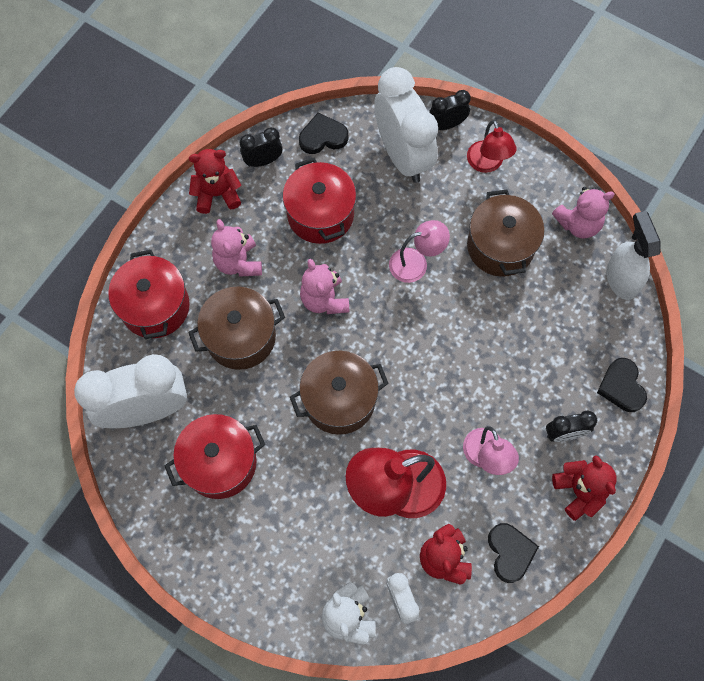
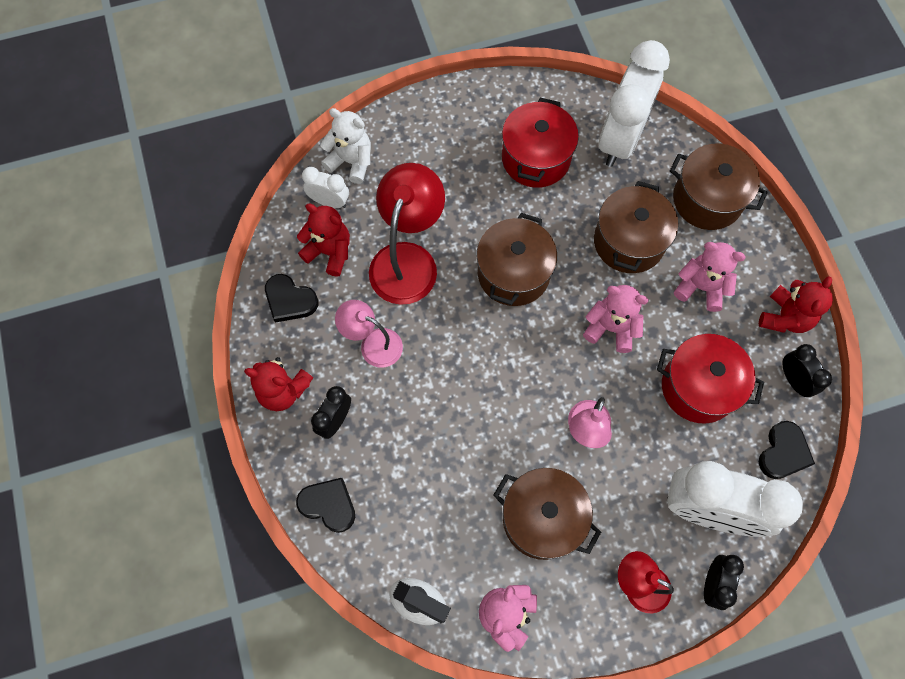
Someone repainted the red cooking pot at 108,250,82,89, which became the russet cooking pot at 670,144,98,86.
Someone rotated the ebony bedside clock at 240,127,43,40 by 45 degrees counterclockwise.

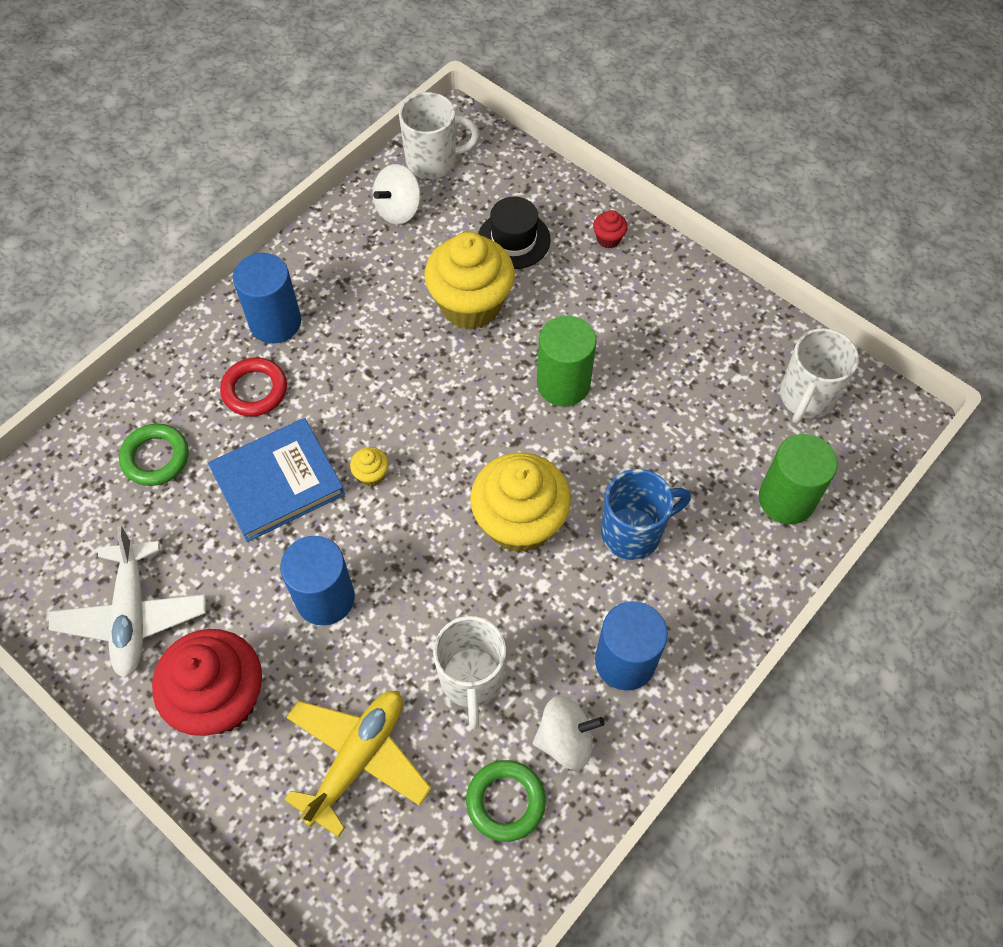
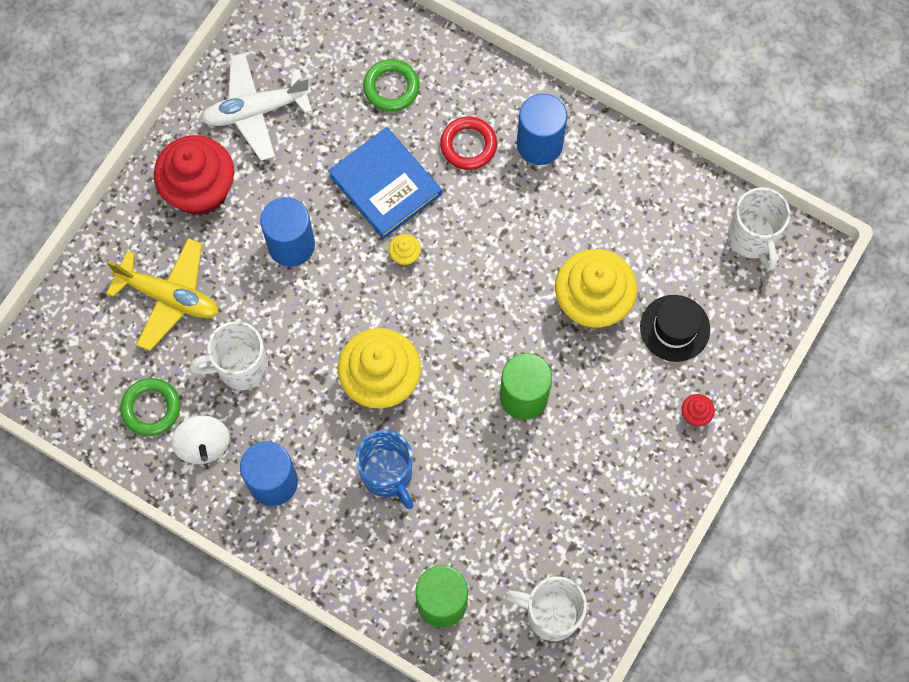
Someone took away the white whirligig at 372,164,49,60.

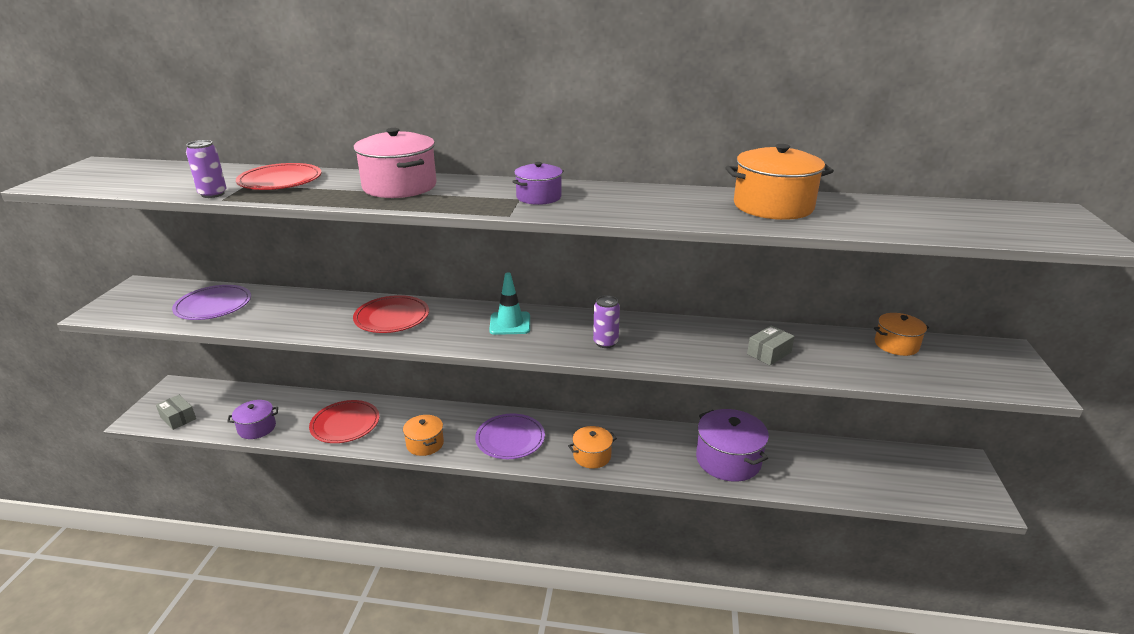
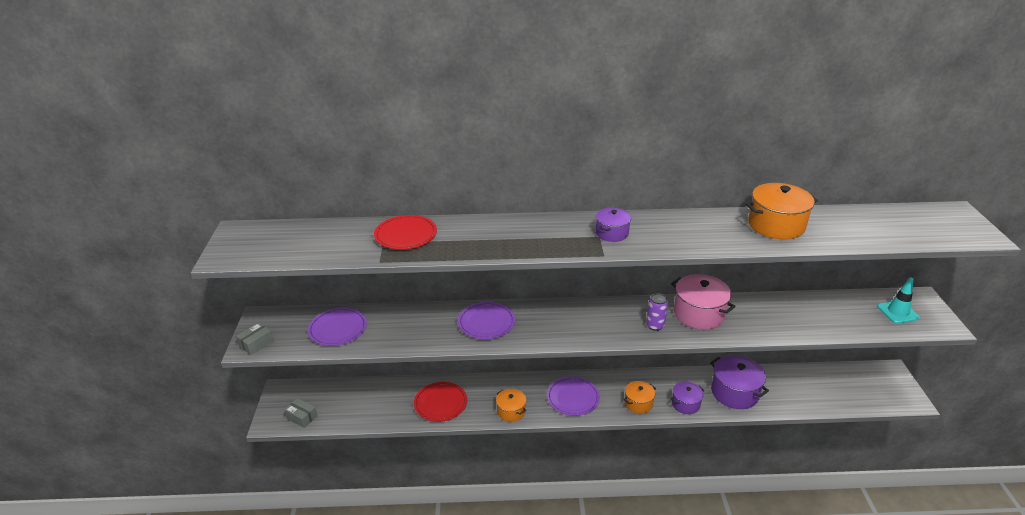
Someone took away the purple soda can at 186,140,41,58.
Someone carried the purple cooking pot from 228,400,50,39 to 671,382,33,32.
Someone repainted the red plate at 353,295,76,38, which became the purple plate at 458,302,57,37.
Someone carried the rose-pink cooking pot from 354,128,83,70 to 671,274,64,56.
Someone carried the turquoise traffic cone from 489,273,41,62 to 877,277,43,47.
Someone carried the ash-grey box from 747,326,48,39 to 236,322,37,33.
Someone took away the orange-coloured cooking pot at 874,313,55,43.

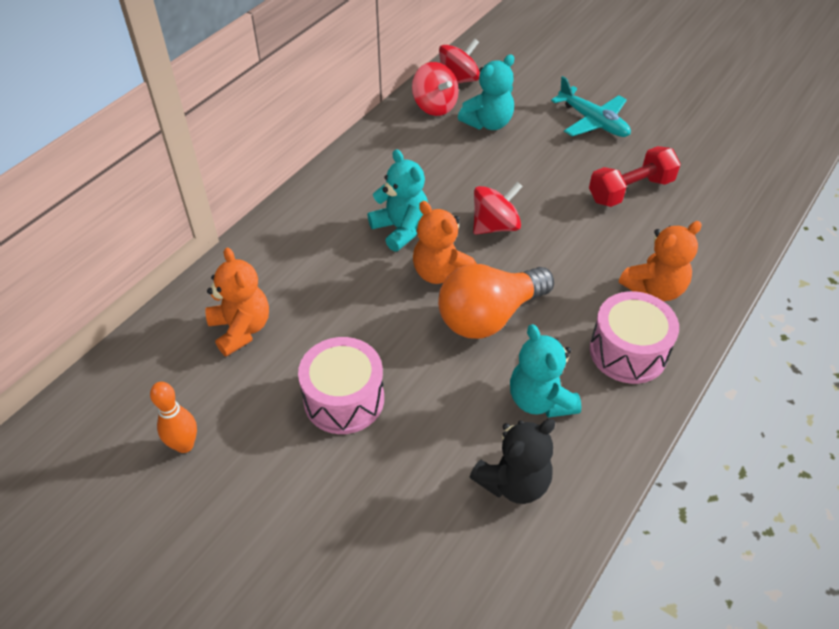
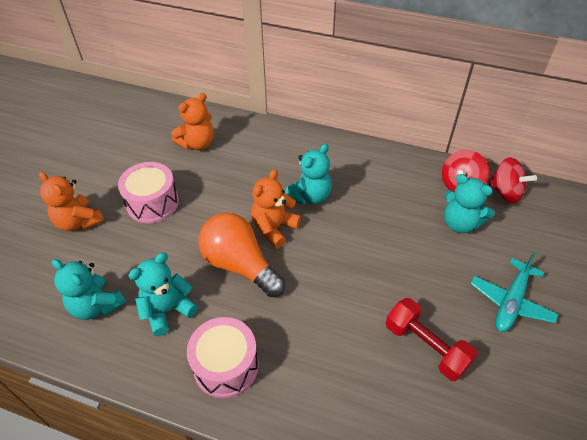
Someone took away the orange-coloured skittle at 150,382,47,71.
Someone repainted the ebony teddy bear at 470,419,86,85, which became the turquoise teddy bear at 52,259,74,61.
Someone took away the red whirligig at 473,182,50,52.
Someone carried the orange-coloured teddy bear from 619,221,83,80 to 39,172,66,59.

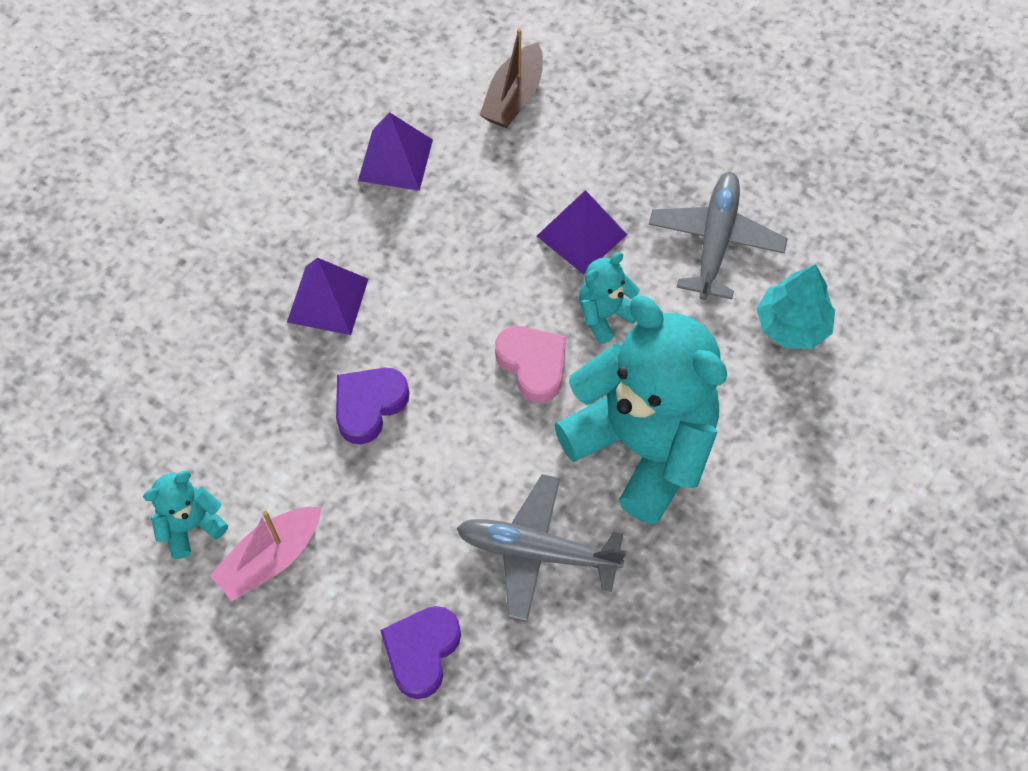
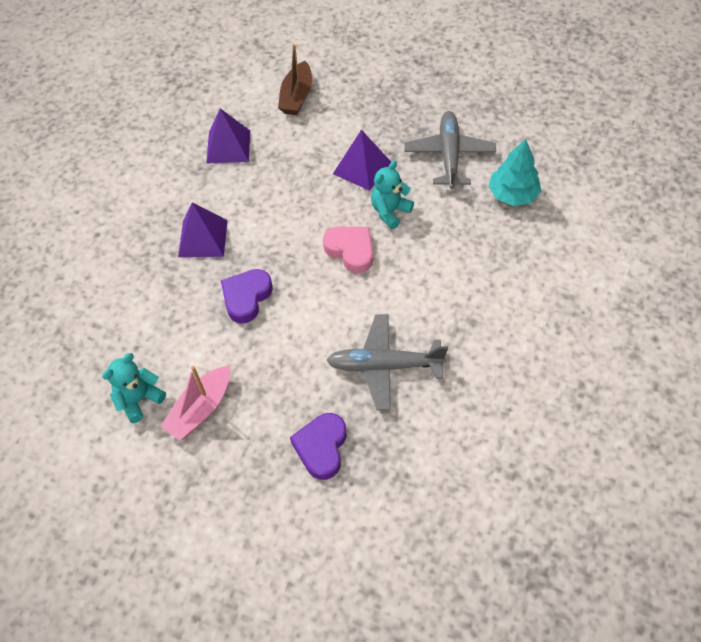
Someone took away the turquoise teddy bear at 554,296,173,228.

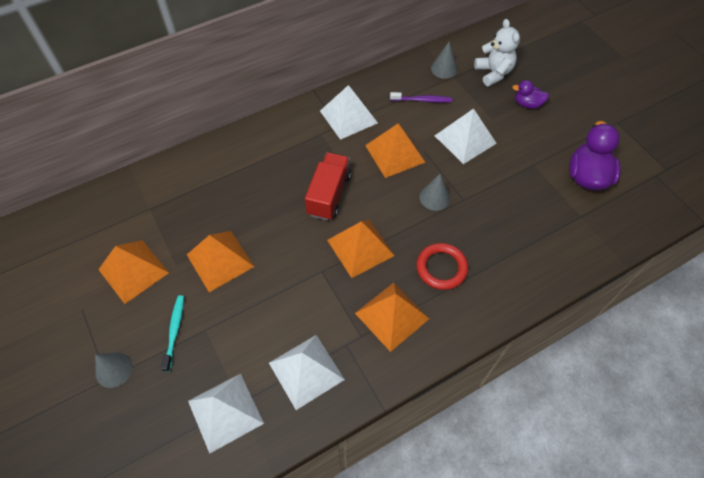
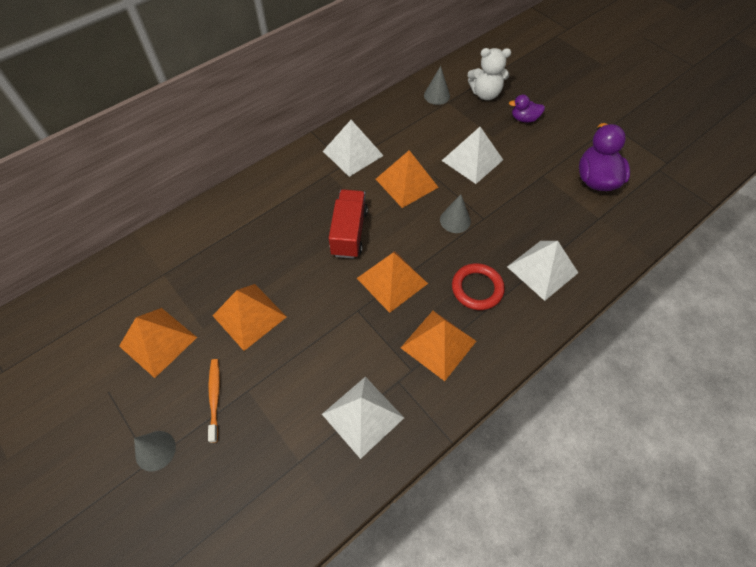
Someone repainted the turquoise tooth brush at 161,295,23,77, which became the orange-coloured tooth brush at 208,359,12,84.
Someone carried the white pyramid from 188,374,76,80 to 507,241,71,60.
Someone took away the purple tooth brush at 390,92,63,11.
Someone rotated the white teddy bear at 474,19,46,67 by 120 degrees clockwise.

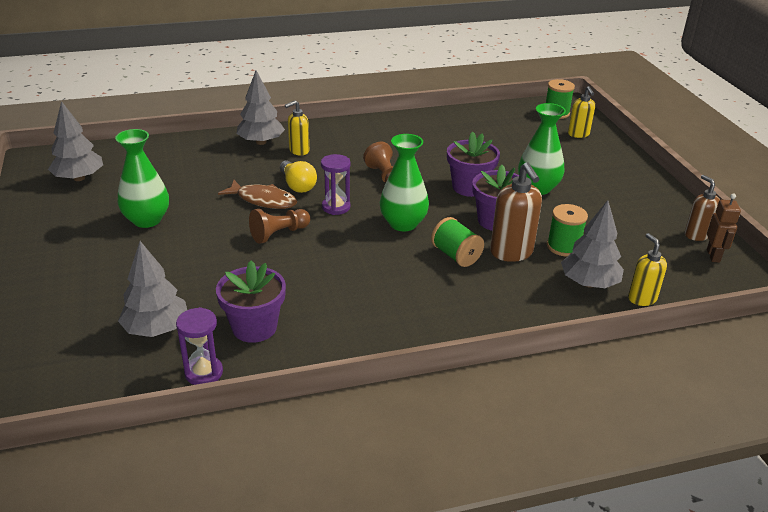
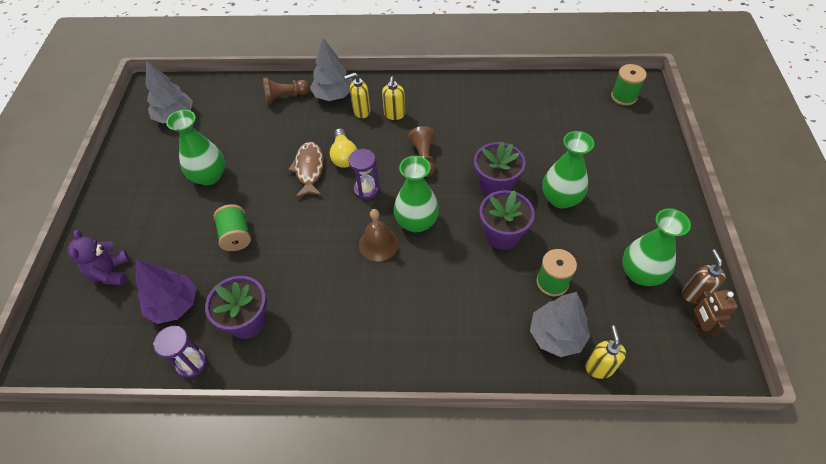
Someone repainted the ash-grey fir tree at 118,241,69,96, which became the purple fir tree at 136,259,60,65.
Someone rotated the russet fish figure at 218,180,79,29 by 135 degrees counterclockwise.
Someone carried the russet chess pawn from 249,209,61,35 to 263,78,47,26.
Someone carried the leaf-green spool from 431,217,53,50 to 214,204,37,47.
Someone took away the russet soap pump at 490,162,52,100.
Someone carried the golden soap pump from 568,86,27,52 to 382,77,23,43.
Someone rotated the russet robot figure at 707,193,34,70 by 150 degrees clockwise.
Someone put down the purple teddy bear at 68,229,62,56.
Someone put down the russet hand bell at 359,209,40,52.
Someone put down the leaf-green tall vase at 622,208,69,78.

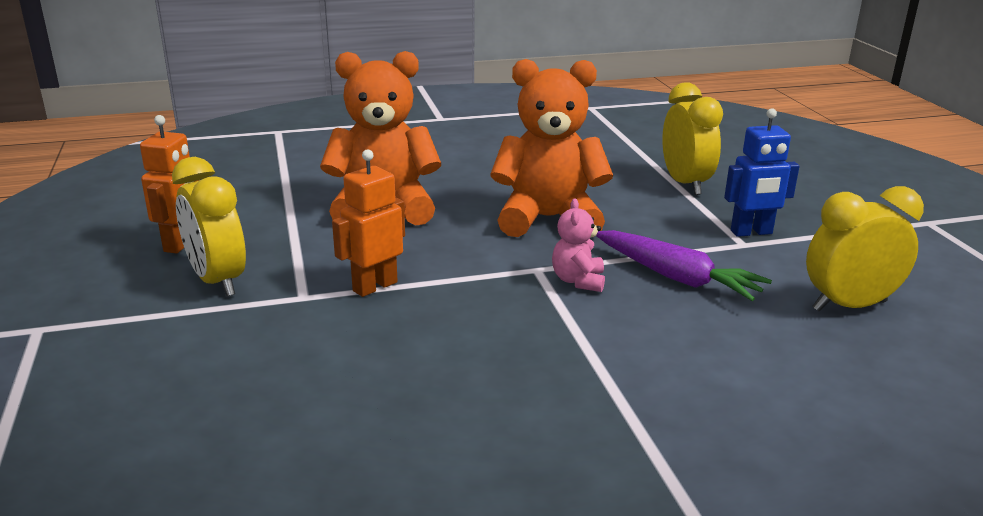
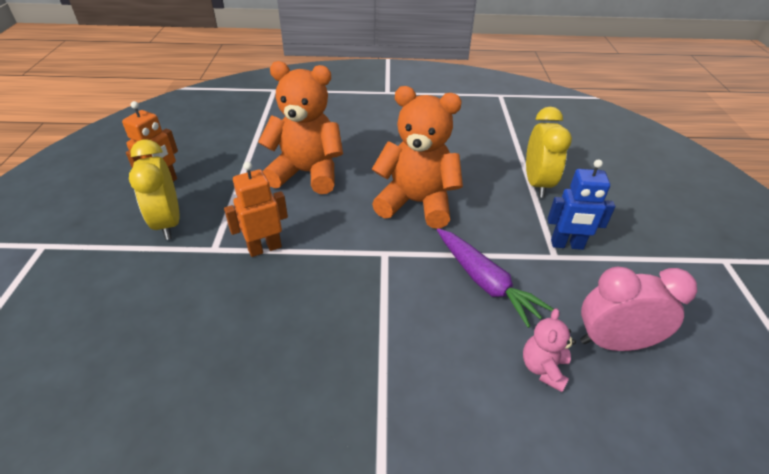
Someone carried the rose-pink teddy bear from 552,199,53,93 to 523,308,53,84.
Someone repainted the golden bedside clock at 806,186,118,126, which became the rose-pink bedside clock at 580,266,117,85.

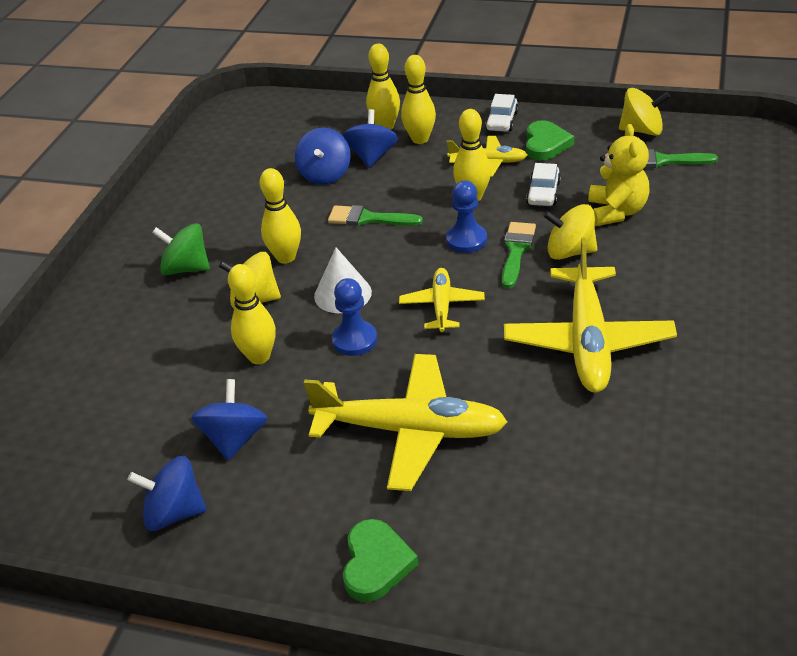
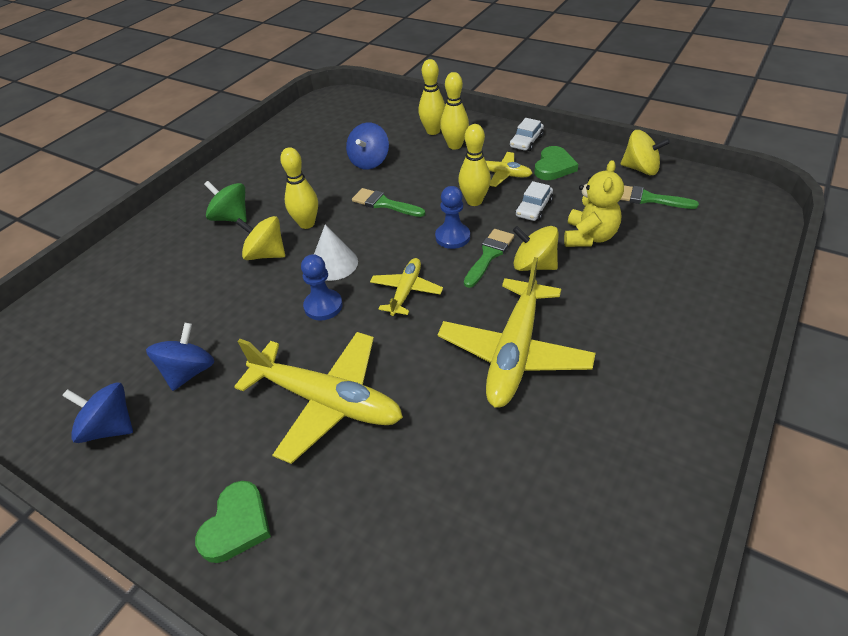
Someone took away the golden skittle at 228,264,48,100.
Someone took away the blue whirligig at 343,109,55,59.

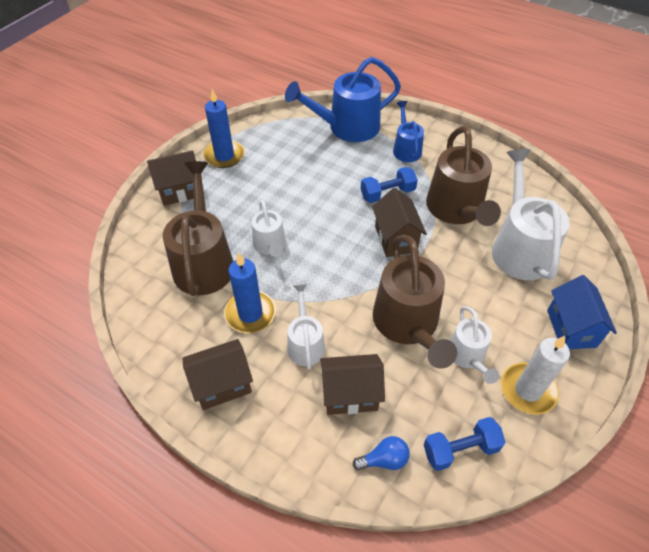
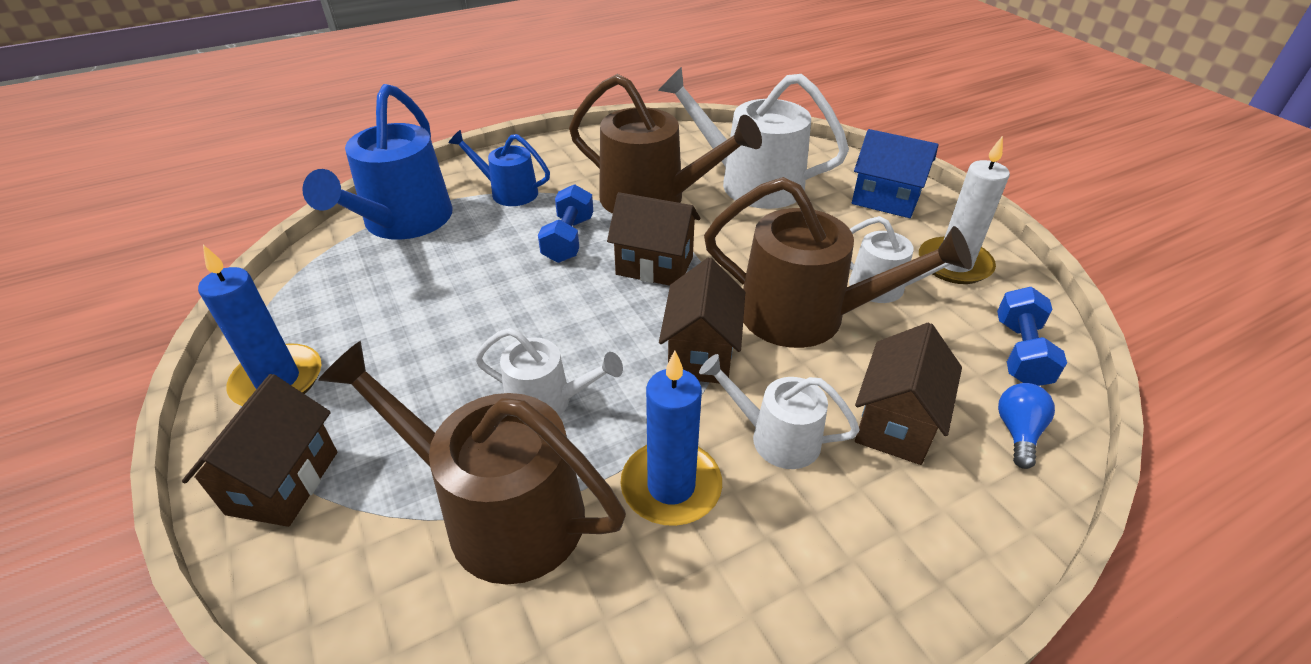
Someone carried the russet toy house from 183,339,70,71 to 659,258,86,125.

